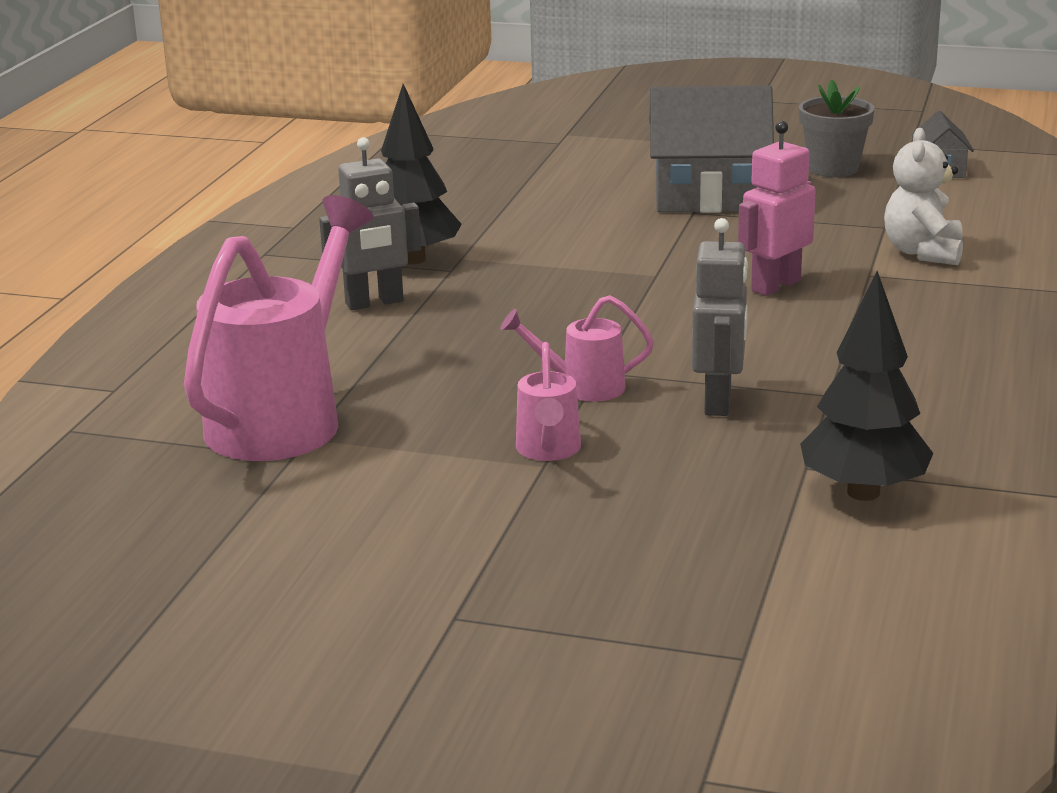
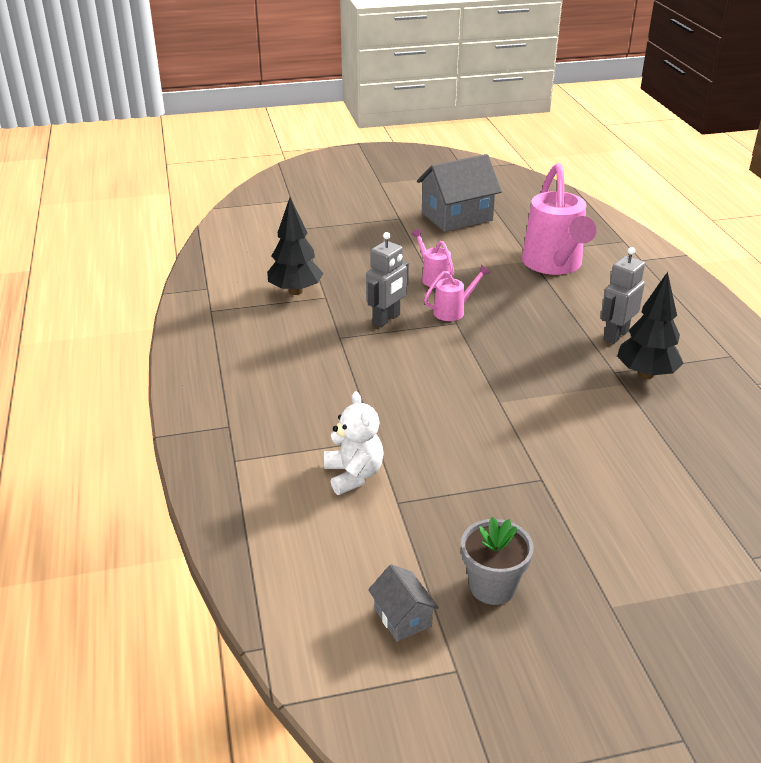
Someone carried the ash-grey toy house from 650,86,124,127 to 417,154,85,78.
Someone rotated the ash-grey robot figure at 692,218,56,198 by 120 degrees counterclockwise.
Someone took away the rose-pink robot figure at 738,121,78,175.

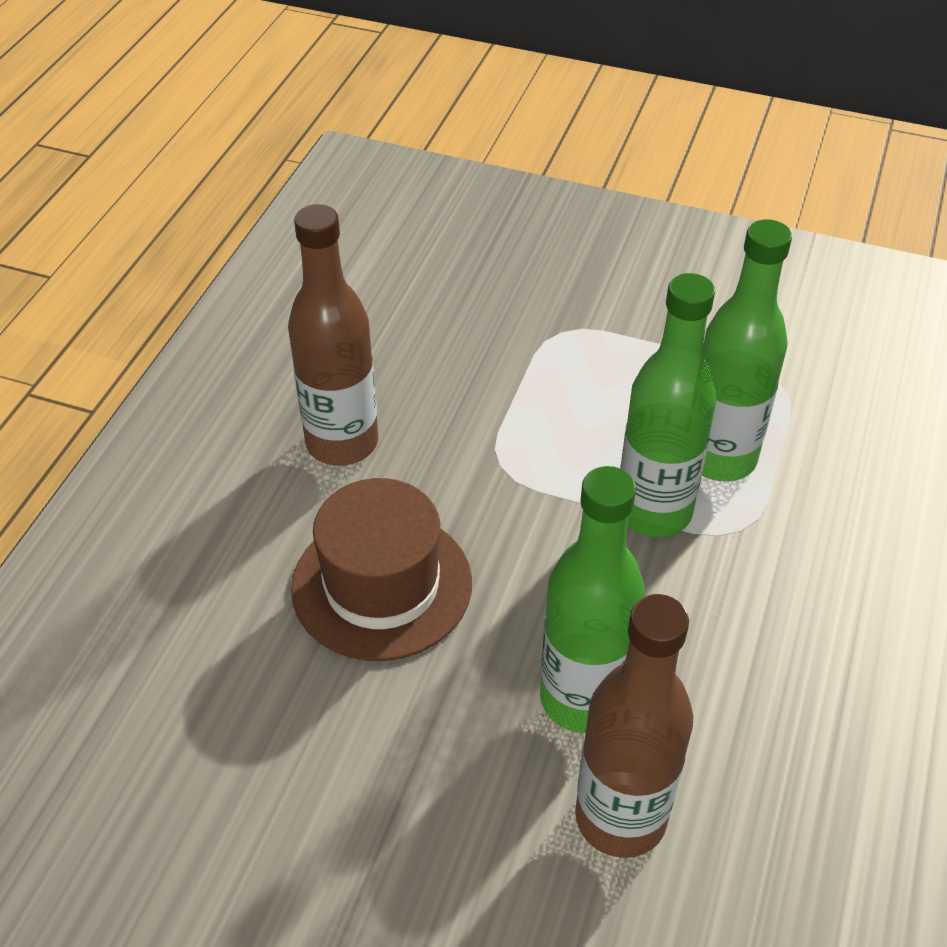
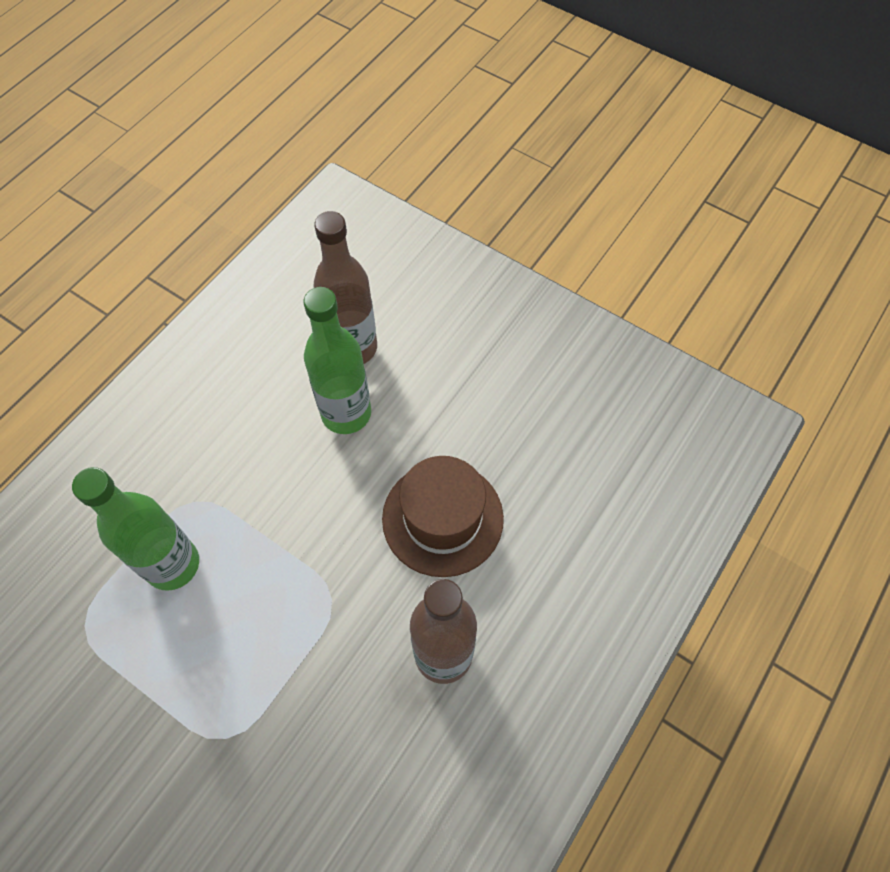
Someone took away the leaf-green bottle at 620,273,97,264.

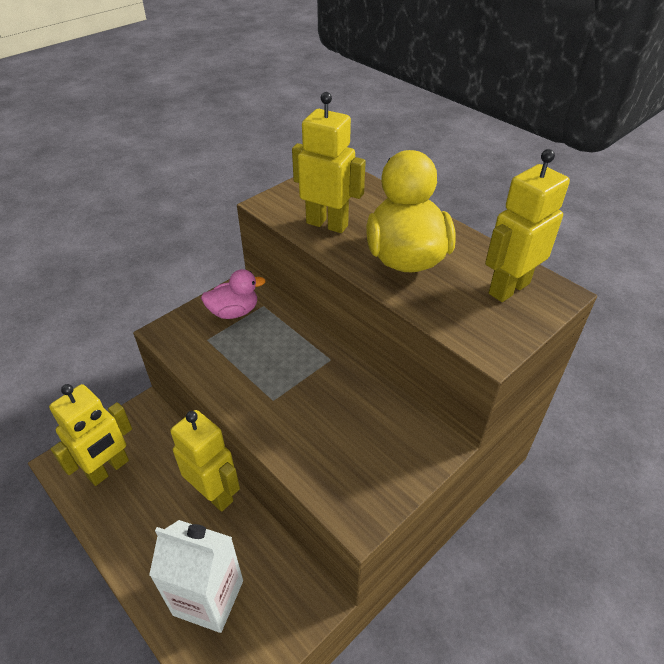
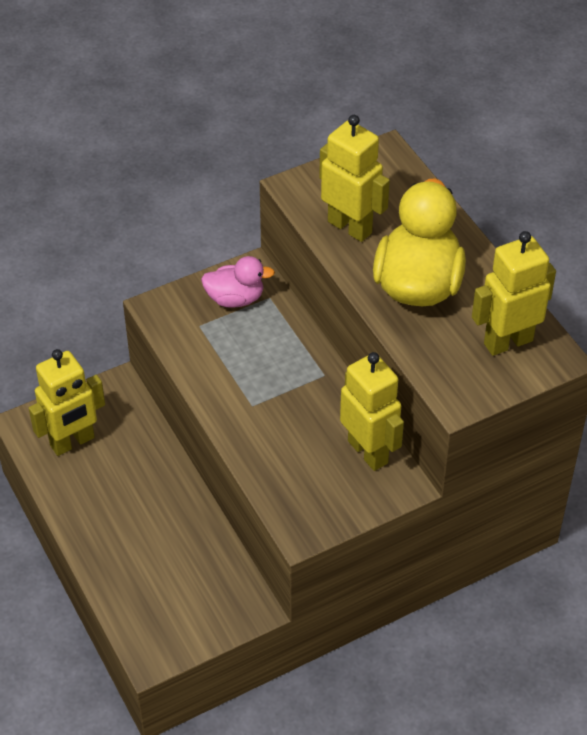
Someone took away the white juice carton at 149,520,94,113.
Someone carried the golden robot figure from 170,410,70,102 to 340,352,64,119.

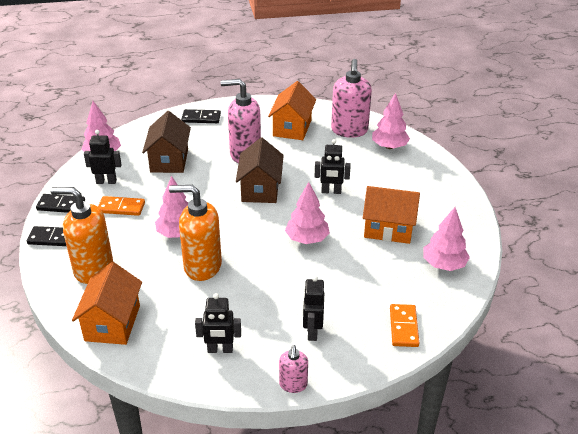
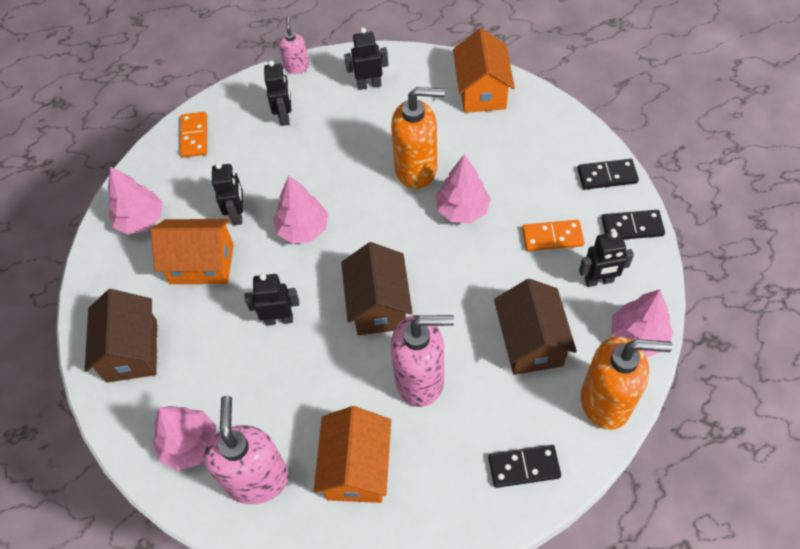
Someone carried the orange-coloured soap pump from 50,187,63,97 to 581,336,91,94.
Someone put down the russet toy house at 85,289,72,93.
Someone put down the ebony robot figure at 212,163,31,62.

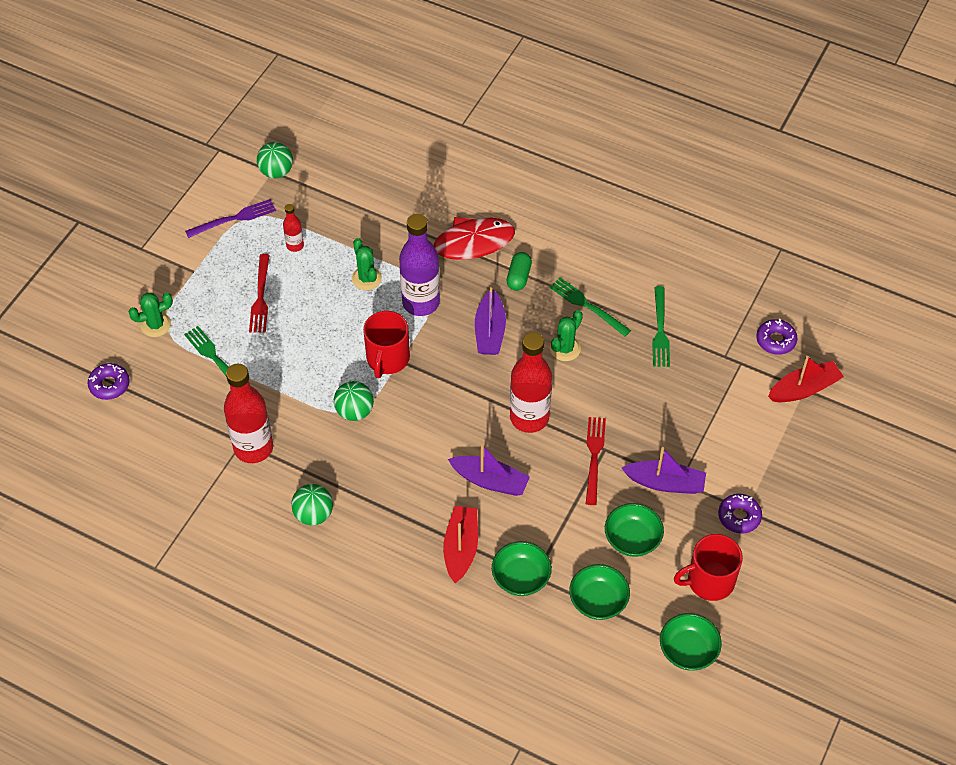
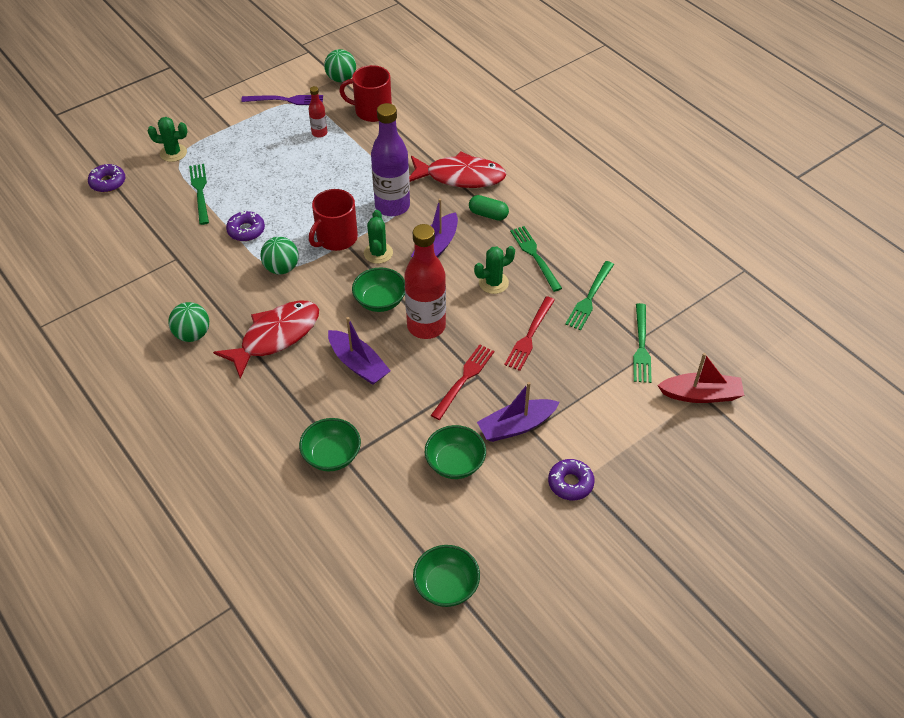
Someone took away the red bottle at 224,364,49,99.
Someone carried the red table fork from 249,254,21,78 to 504,296,51,75.
Someone carried the leaf-green saguaro cactus from 352,238,30,52 to 364,210,29,54.
Someone took away the red toy boat at 443,506,35,77.
Someone rotated the leaf-green pill shape at 507,252,25,39 by 75 degrees clockwise.
Someone carried the leaf-green serving bowl from 569,564,61,56 to 352,267,53,45.
Someone rotated the purple toy boat at 622,447,84,47 by 120 degrees clockwise.
Someone carried the red mug from 674,534,69,67 to 339,65,53,57.
Someone carried the purple glazed donut from 756,319,41,36 to 226,211,39,30.
Someone put down the red fish figure at 213,300,106,79.
Someone put down the leaf-green table fork at 633,303,19,80.

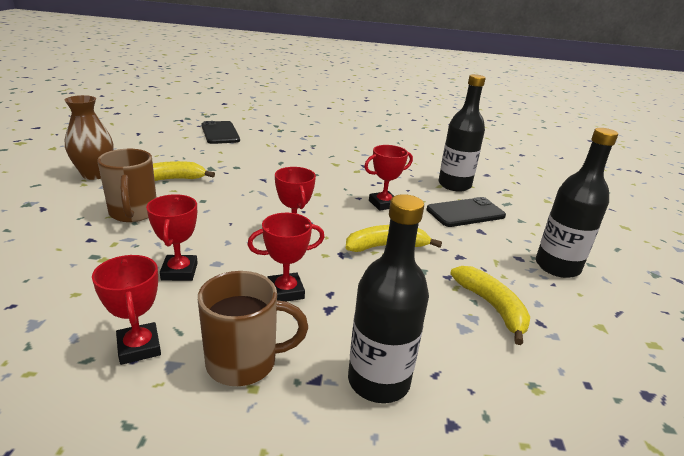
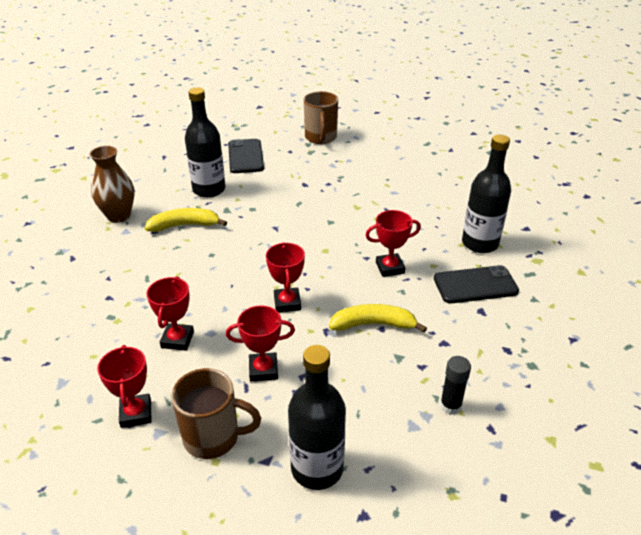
Someone carried the russet mug from 98,149,59,73 to 304,91,34,53.
Someone swapped the golden toy banana at 450,266,80,79 for the ebony glue at 440,356,31,59.
Someone carried the ebony bottle from 536,128,82,150 to 185,87,40,111.

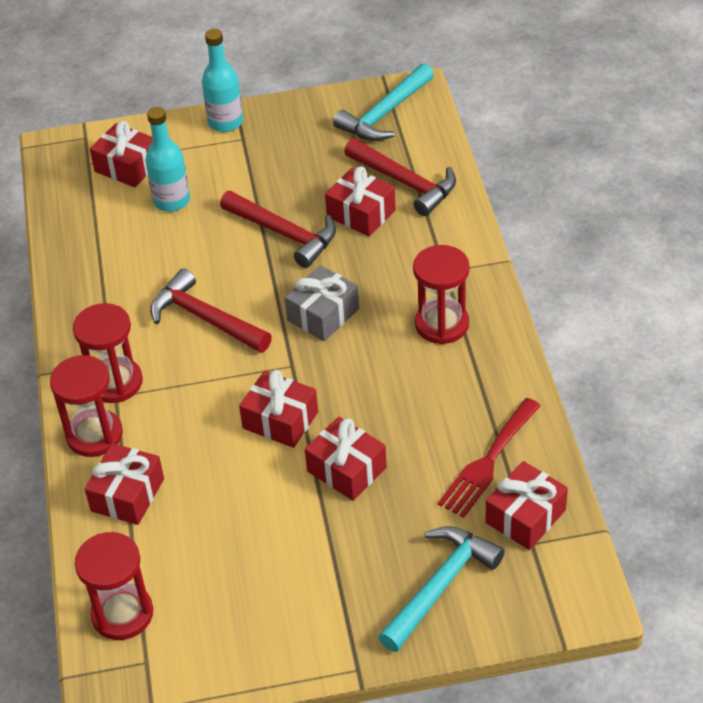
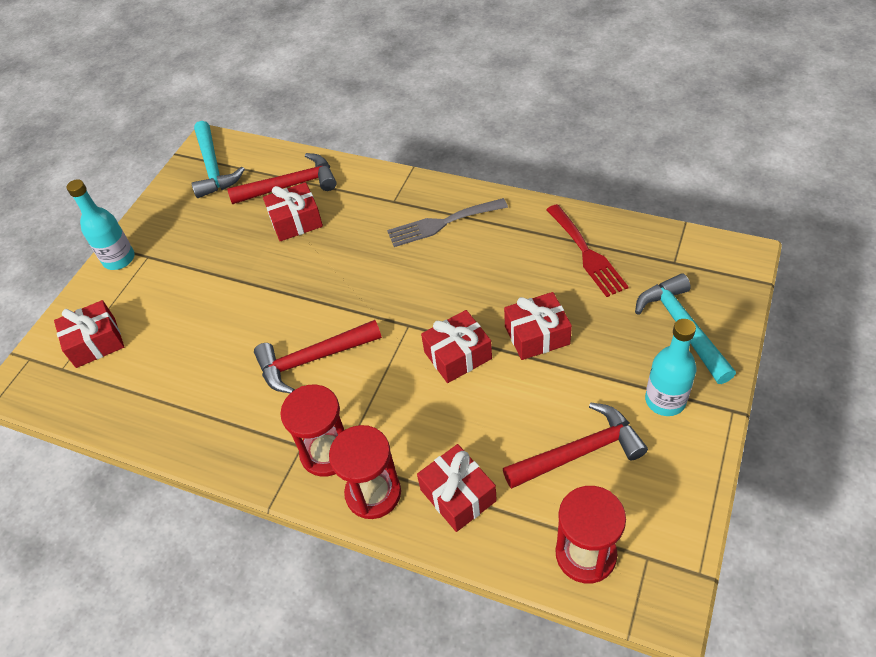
Someone carried the turquoise bottle from 145,107,45,105 to 645,319,52,97.
Someone carried the red claw hammer from 220,191,116,77 to 503,402,145,87.
Someone took away the ash-grey present at 285,265,74,76.
Someone swapped the red sandglass at 413,245,57,99 for the ash-grey table fork at 387,198,121,49.
Someone took away the red present at 485,461,83,89.

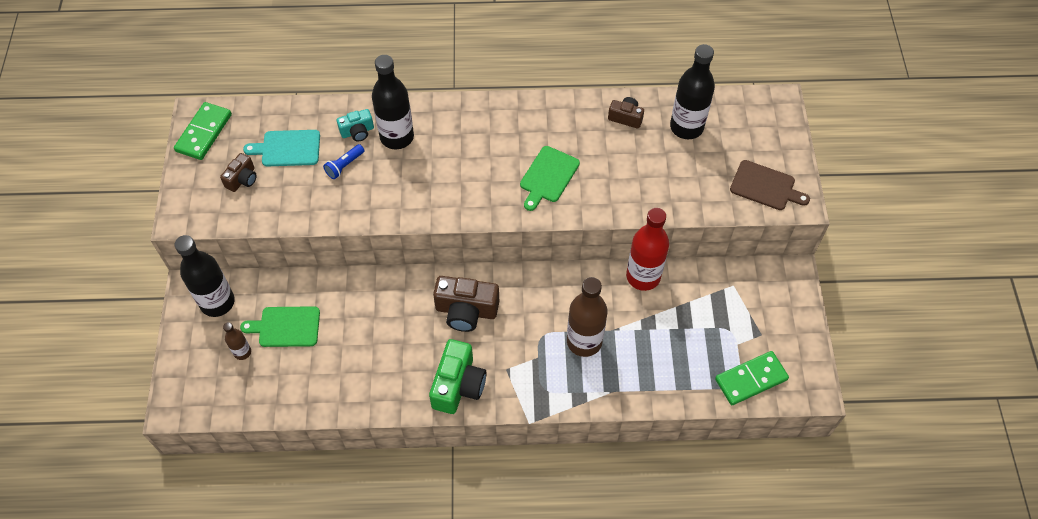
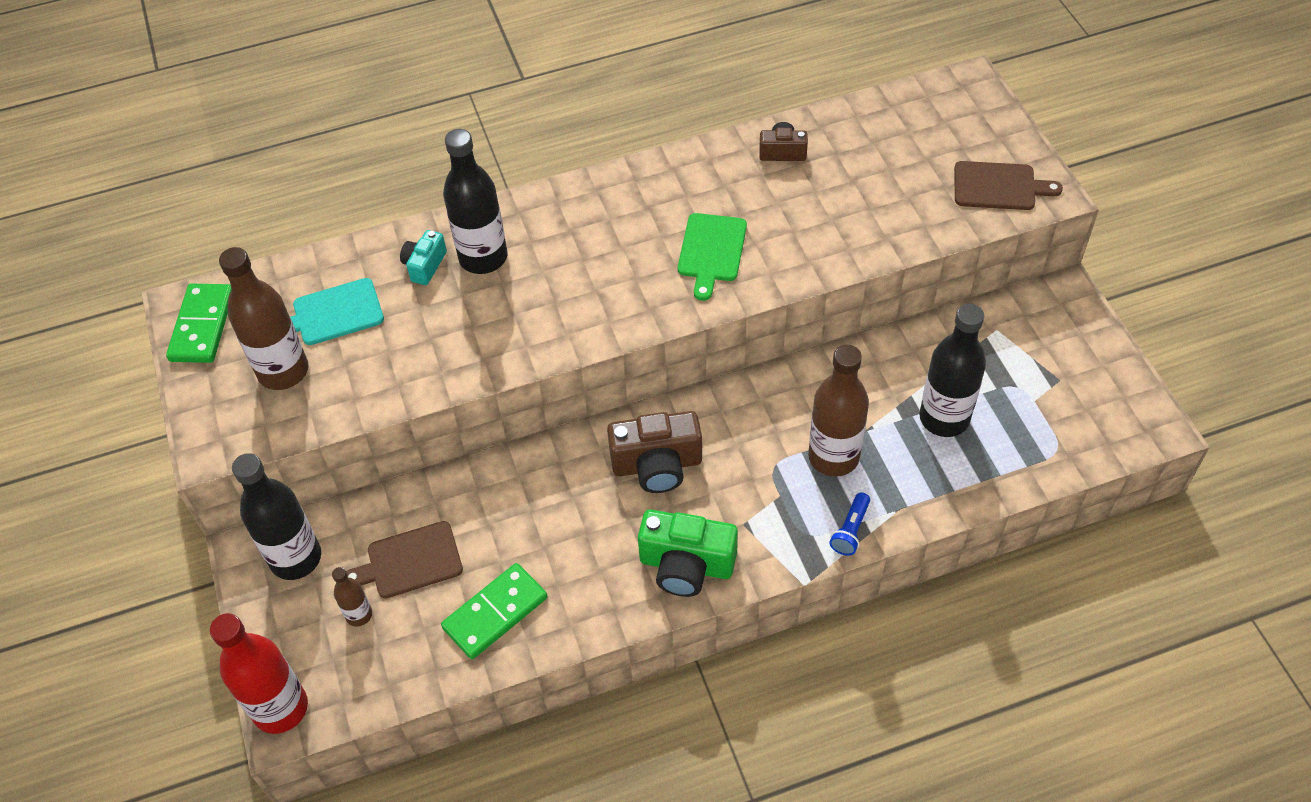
Someone swapped the russet photo camera at 220,153,37,39 for the russet bottle at 219,247,89,143.
Someone repainted the leaf-green chopping board at 240,306,80,41, which became the russet chopping board at 346,521,117,77.
Someone carried the blue flashlight from 323,144,41,35 to 829,492,41,64.
Someone rotated the turquoise photo camera at 337,109,37,33 by 150 degrees clockwise.
Someone rotated the leaf-green photo camera at 429,339,58,75 by 105 degrees clockwise.
Someone carried the red bottle from 626,208,43,83 to 210,613,98,121.
Someone carried the ebony bottle from 670,44,45,95 to 919,304,67,133.
Someone carried the leaf-green domino piece from 715,351,74,54 to 441,563,107,96.

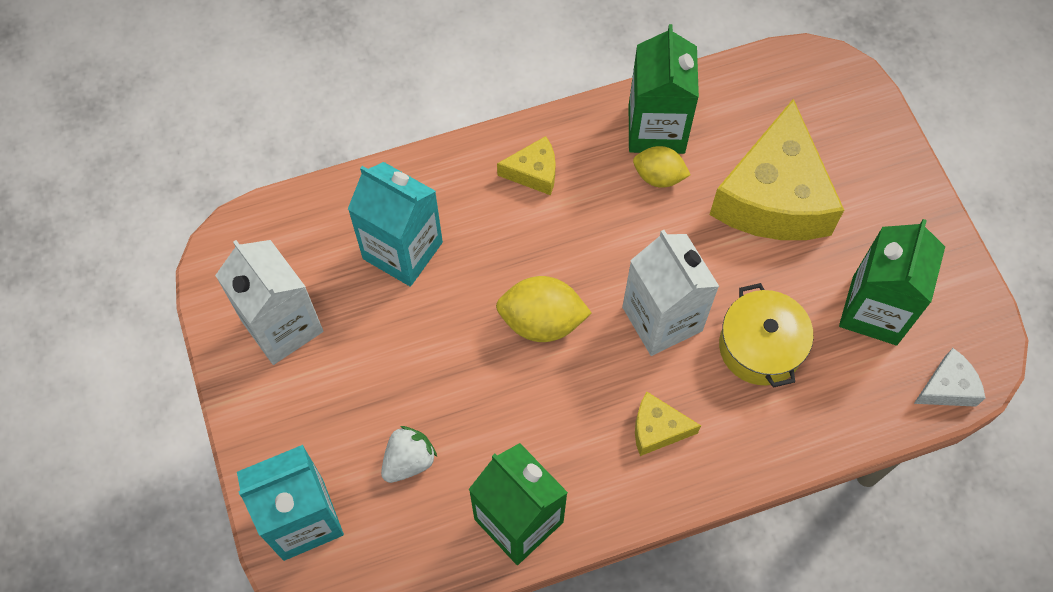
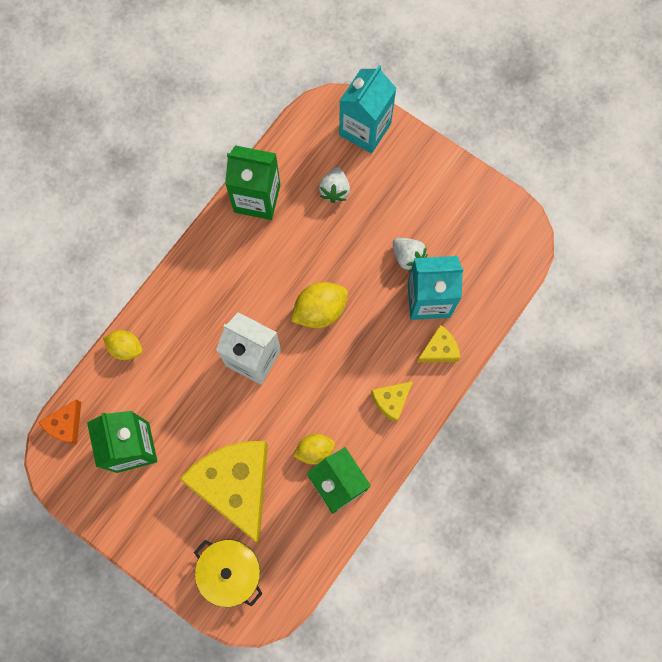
Someone took away the white juice carton at 215,240,108,125.
Someone carried the golden cheese wedge from 635,392,66,64 to 417,325,43,37.
Someone carried the golden cooking pot from 719,283,95,105 to 194,540,69,67.
Someone repainted the white cheese wedge at 914,348,71,59, which became the orange-coloured cheese wedge at 38,400,43,44.
Someone put down the golden lemon at 103,330,39,30.
Someone put down the white berry at 393,238,35,34.

